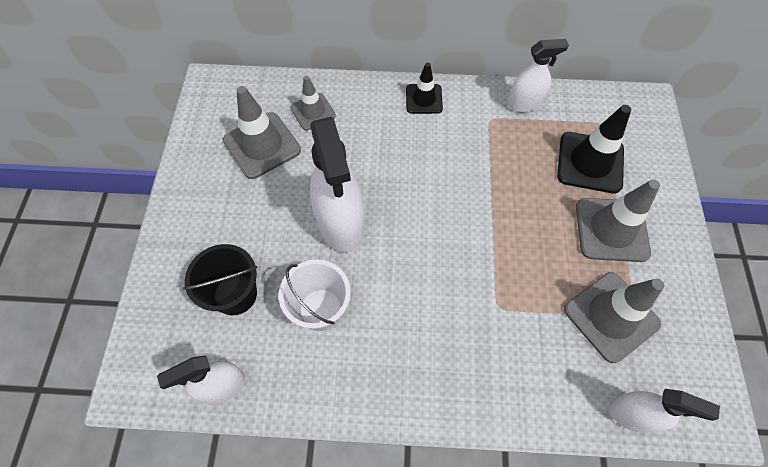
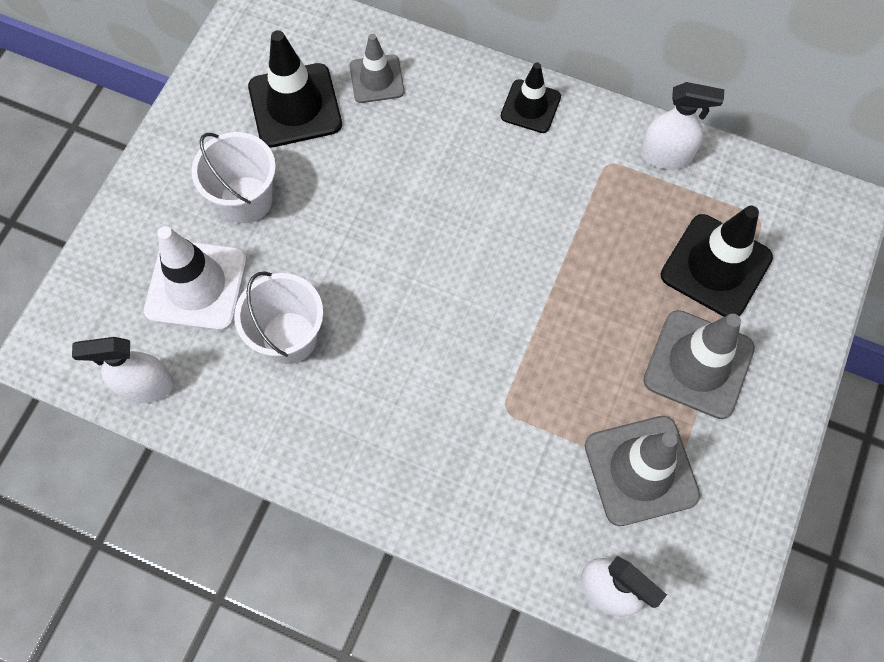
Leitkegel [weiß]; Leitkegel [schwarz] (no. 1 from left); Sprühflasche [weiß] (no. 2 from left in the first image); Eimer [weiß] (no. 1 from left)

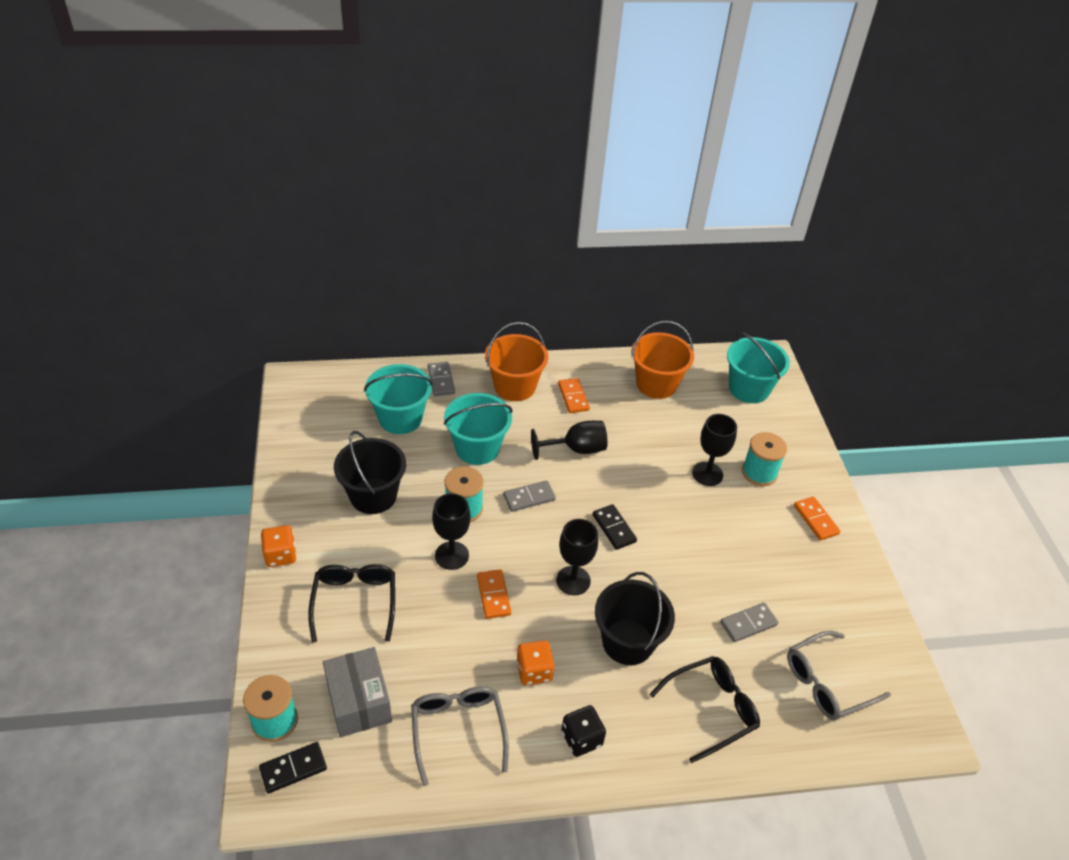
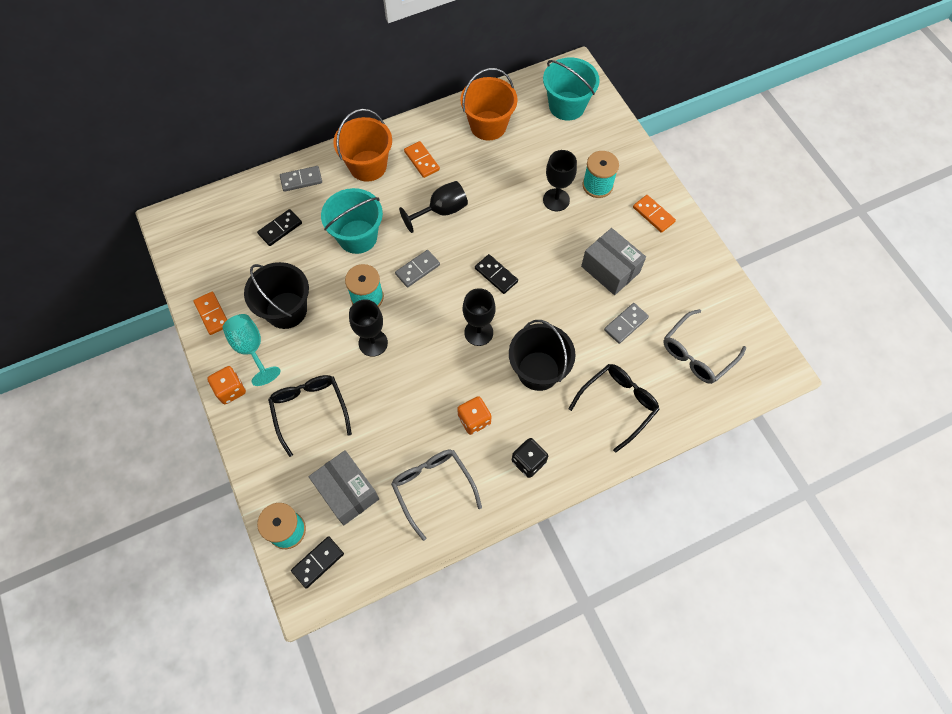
Dominostein [schwarz] (no. 1 from left); Dominostein [grau] (no. 1 from left); Dominostein [orange] (no. 1 from left); Kelch [türkis]; Schachtel [grau] (no. 2 from left)

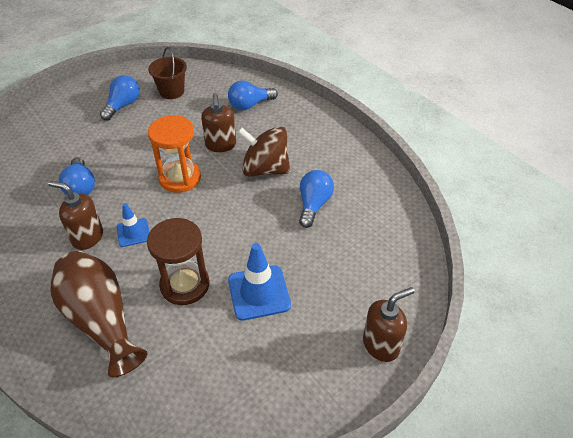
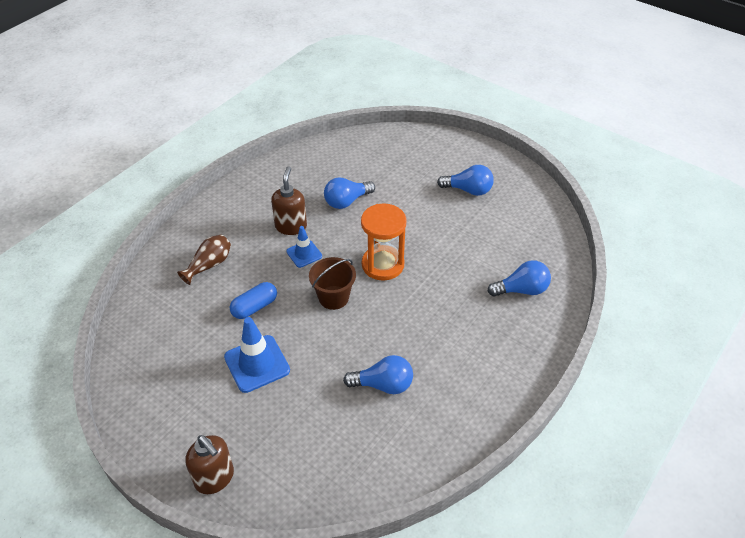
Vase [braun]; Kapsel [blau]; Eimer [braun]; Seifenspender [braun] (no. 2 from left in the first image); Glühbirne [blau] (no. 4 from left); Kreisel [braun]

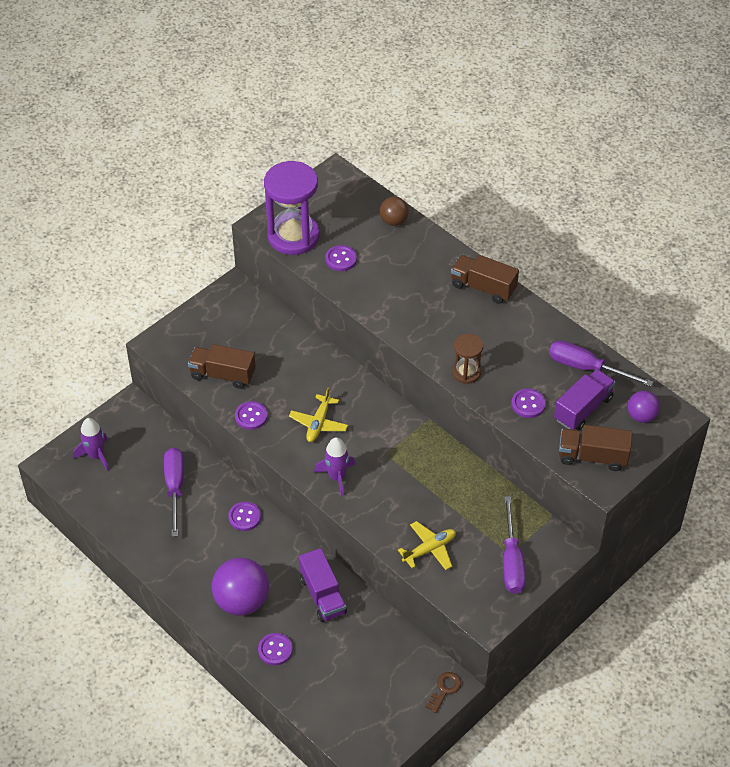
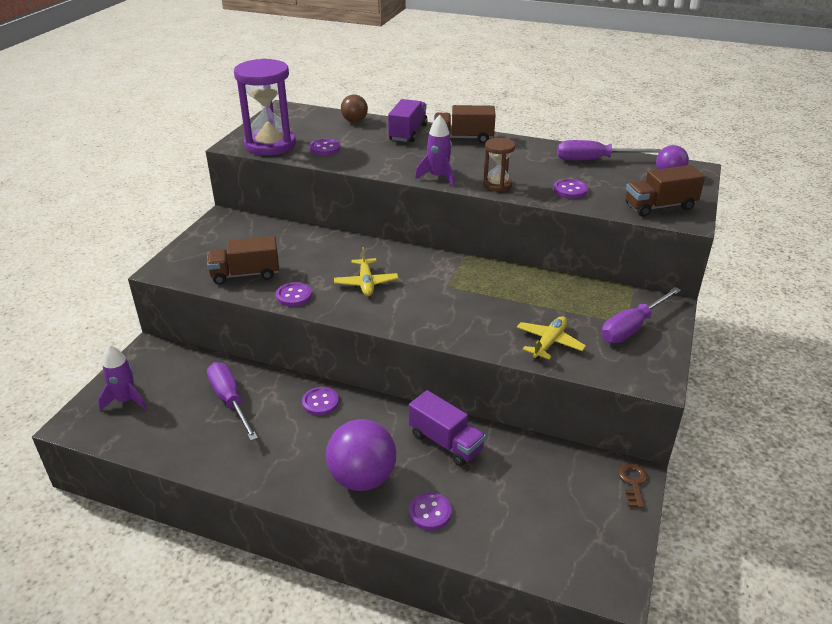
Rakete [lila] (no. 2 from left); Schraubenzieher [lila] (no. 3 from left); Lastwagen [lila] (no. 1 from left)

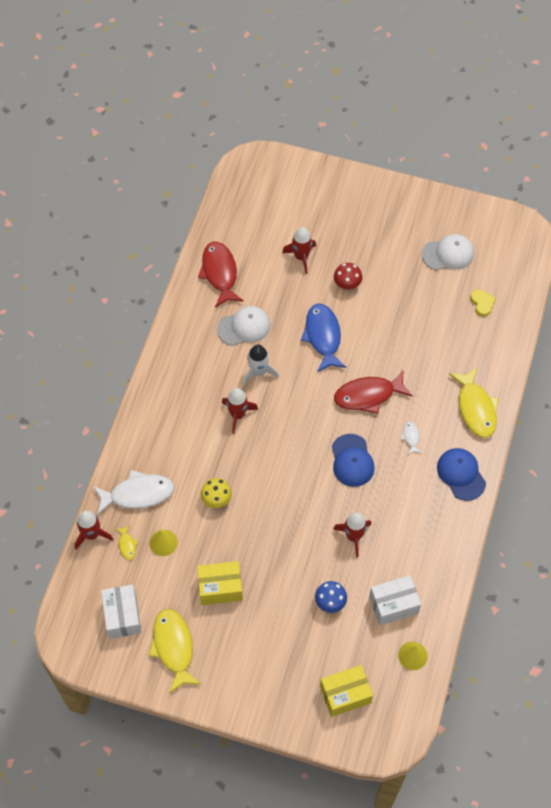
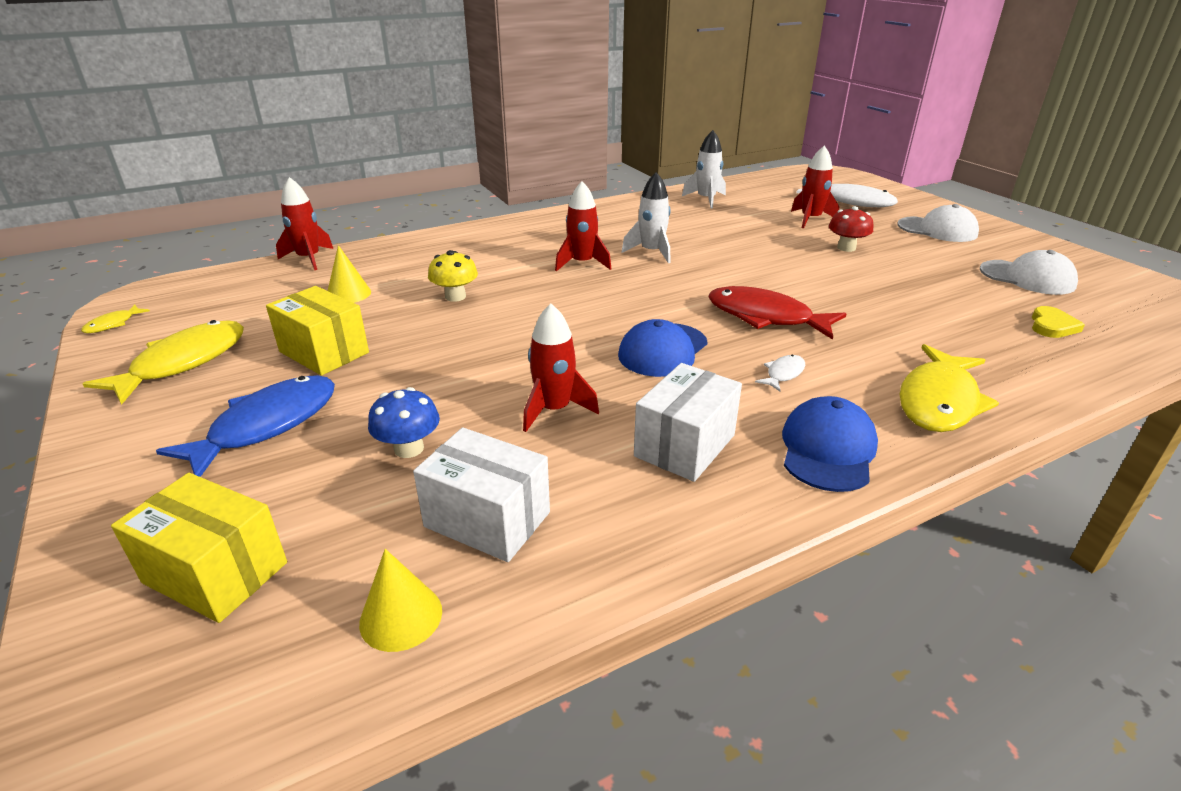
Fisch [weiß] (no. 2 from left); Schachtel [weiß] (no. 2 from left); Fisch [gelb] (no. 1 from left); Rakete [weiß] (no. 2 from left); Kappe [weiß] (no. 1 from left); Fisch [blau]

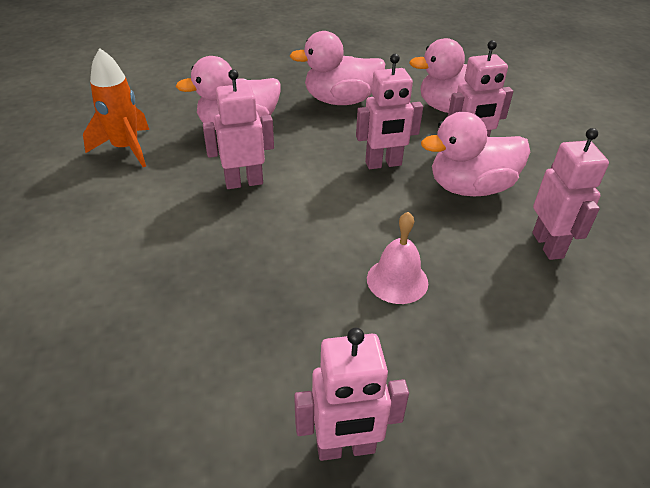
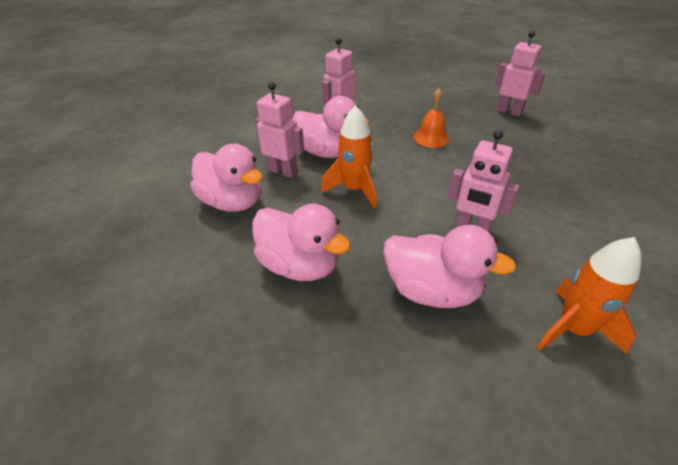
Rakete [orange] (no. 1 from left); Glocke [orange]

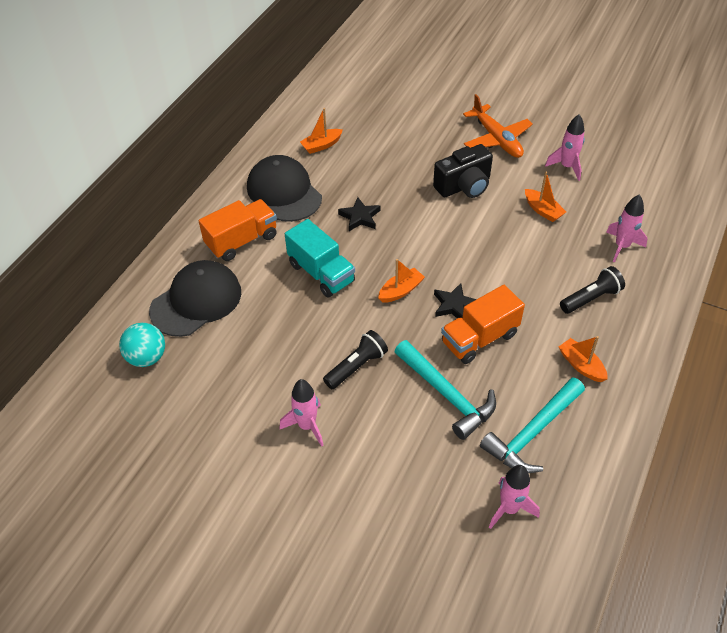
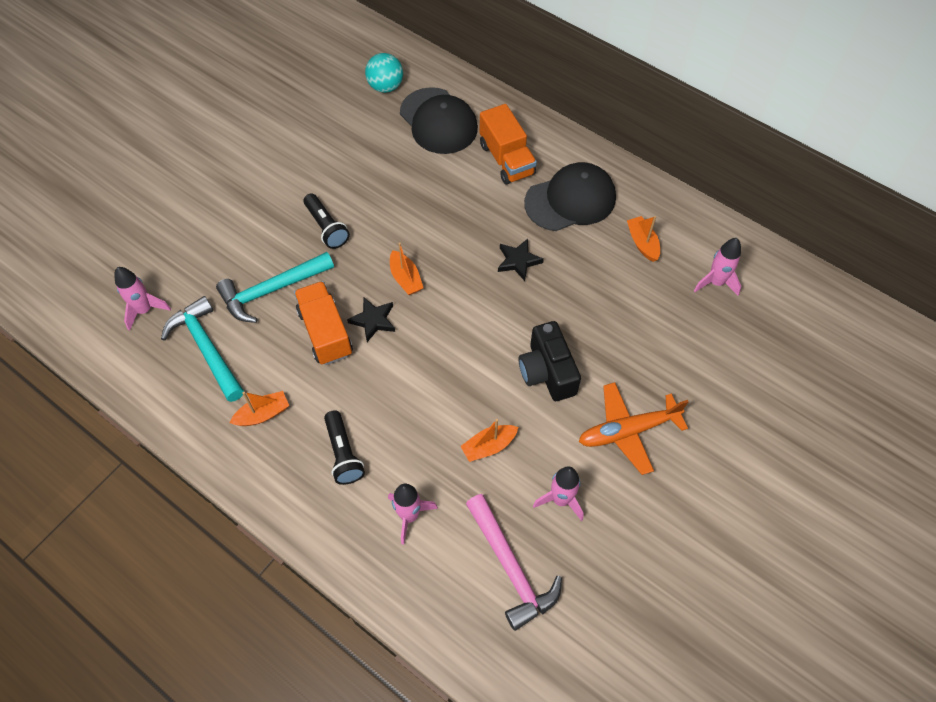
Rakete [rosa] (no. 4 from left); Lastwagen [türkis]; Hammer [rosa]

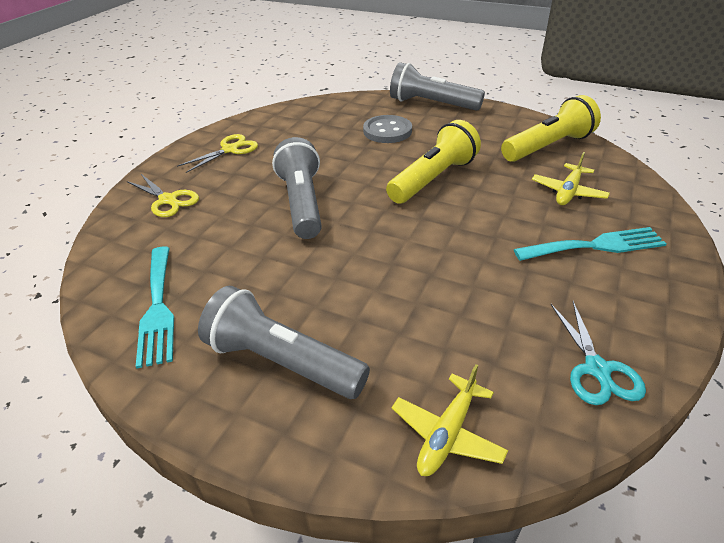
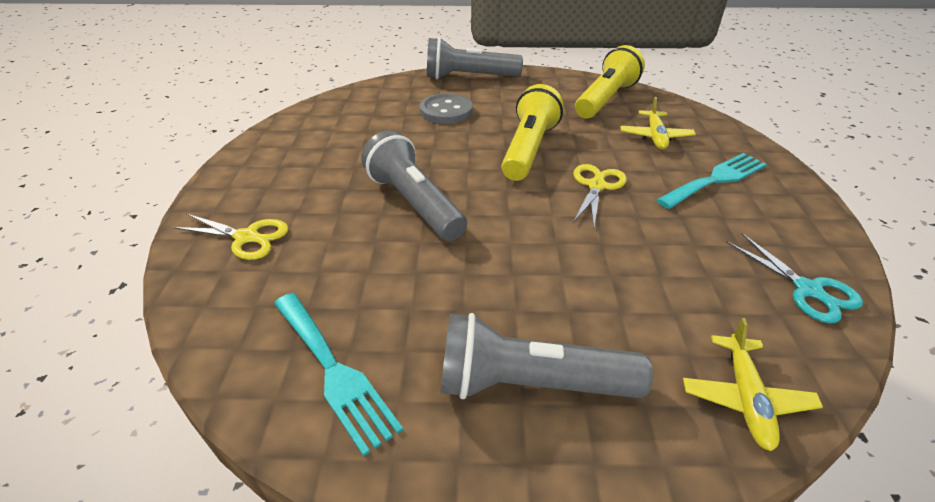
Schere [gelb] (no. 2 from left)

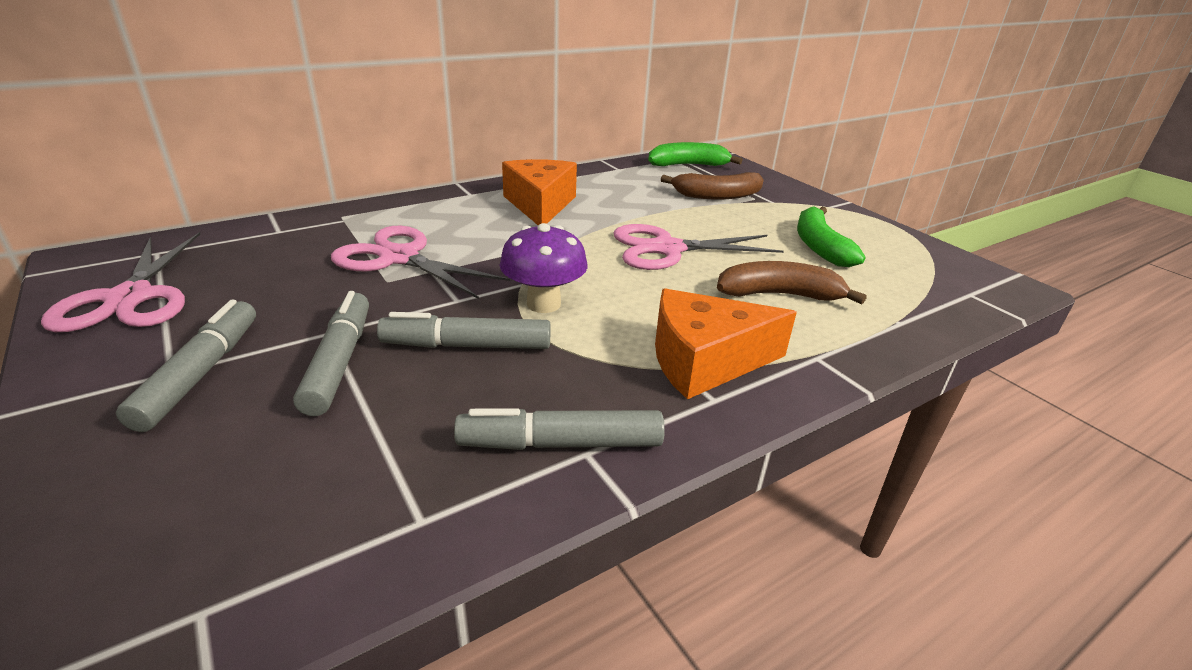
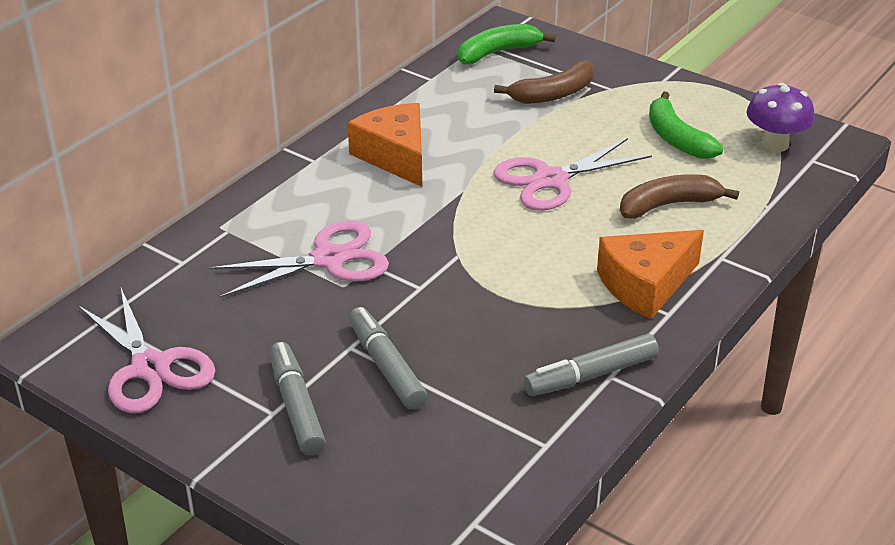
Schere [rosa] (no. 2 from left); Filzstift [grau] (no. 3 from left in the first image); Pilz [lila]

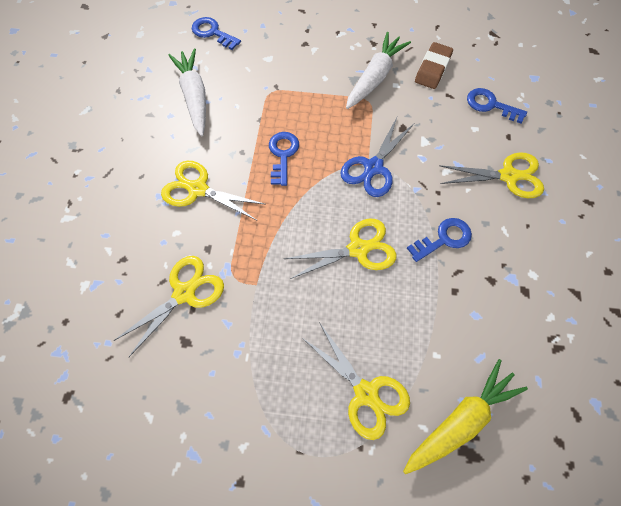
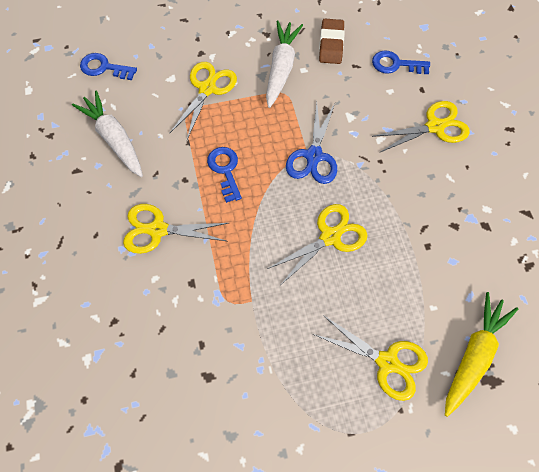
Schere [gelb] (no. 2 from left); Schlüssel [blau] (no. 3 from left in the first image)

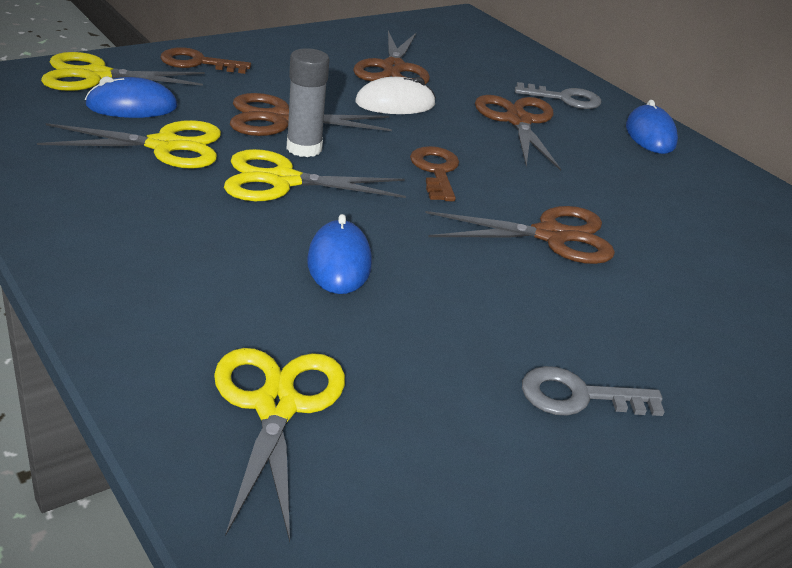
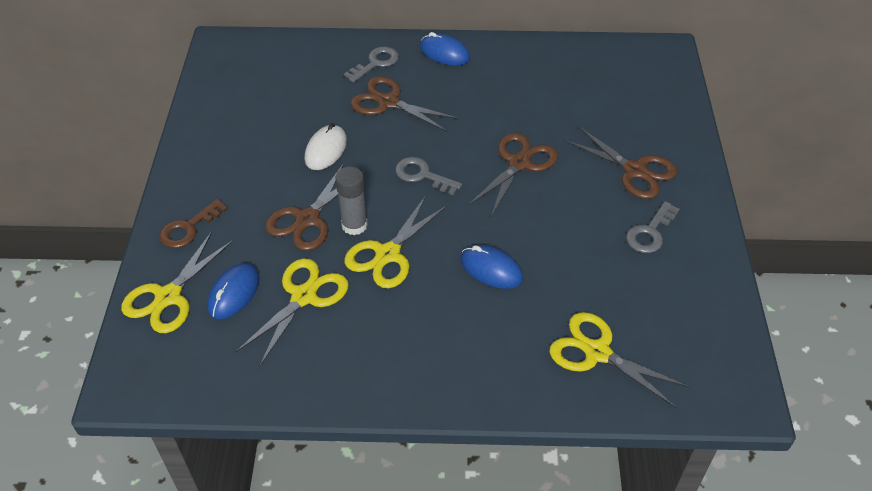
Schere [braun] (no. 4 from left); Schlüssel [grau] (no. 2 from left)

